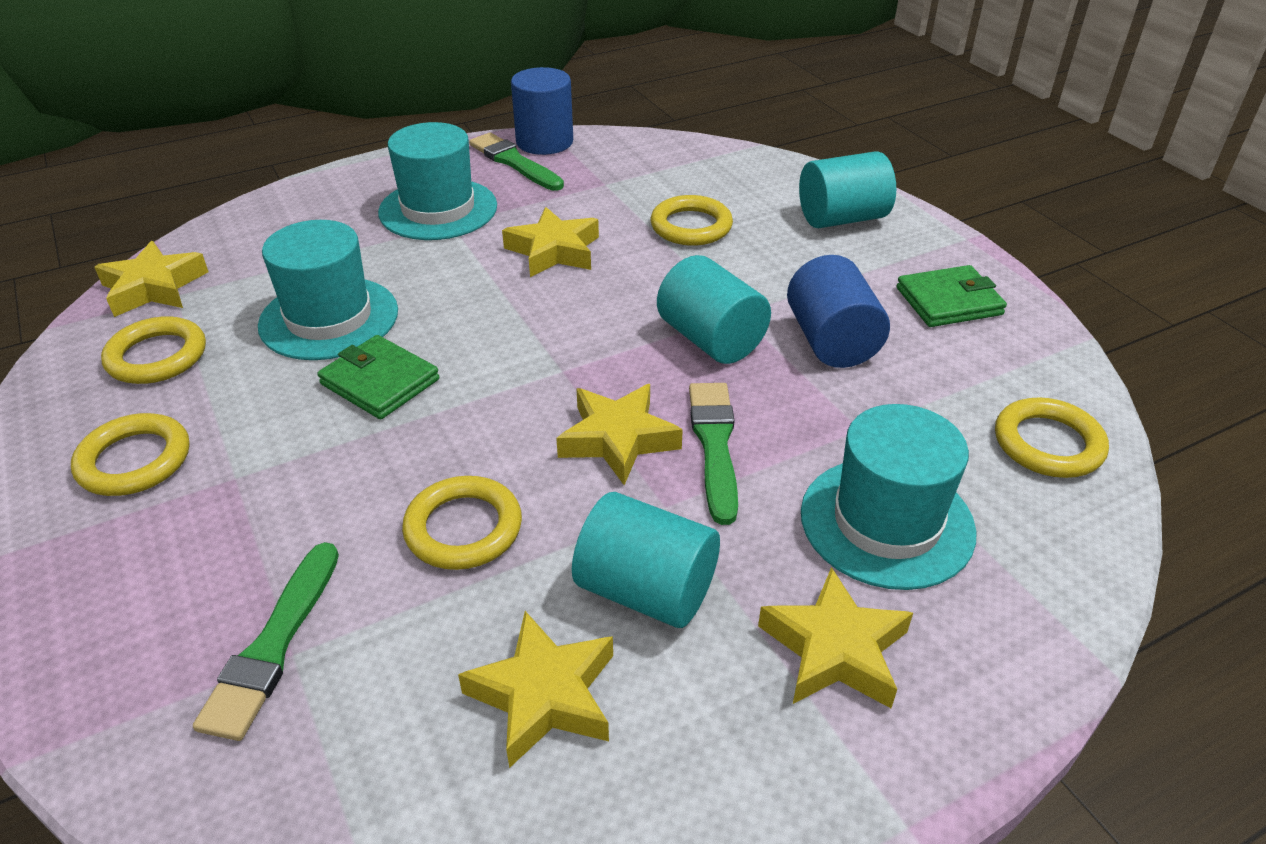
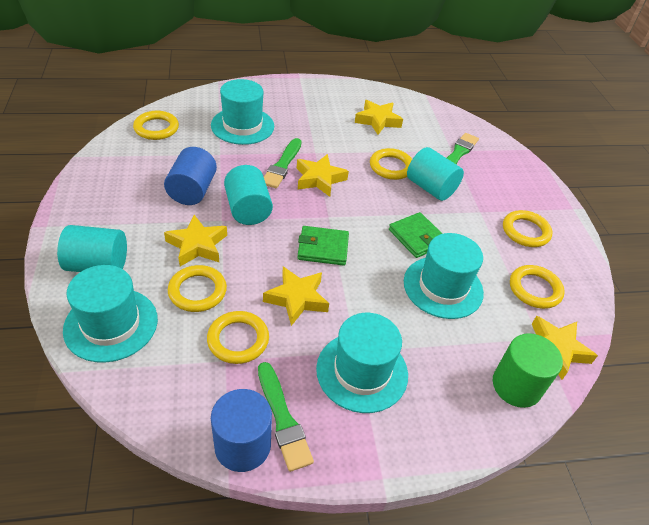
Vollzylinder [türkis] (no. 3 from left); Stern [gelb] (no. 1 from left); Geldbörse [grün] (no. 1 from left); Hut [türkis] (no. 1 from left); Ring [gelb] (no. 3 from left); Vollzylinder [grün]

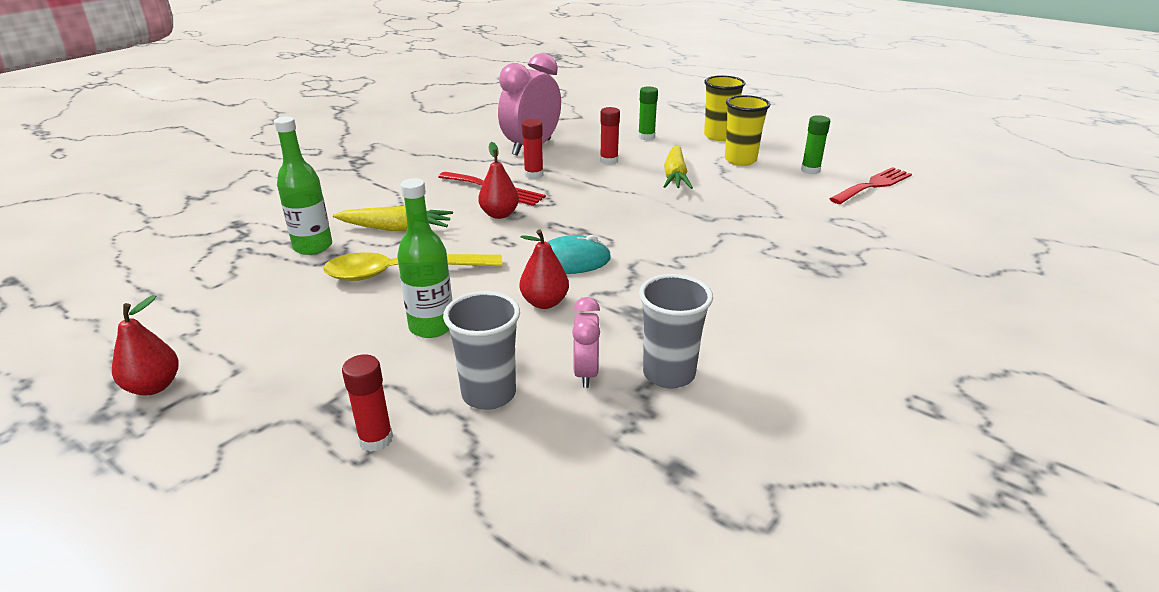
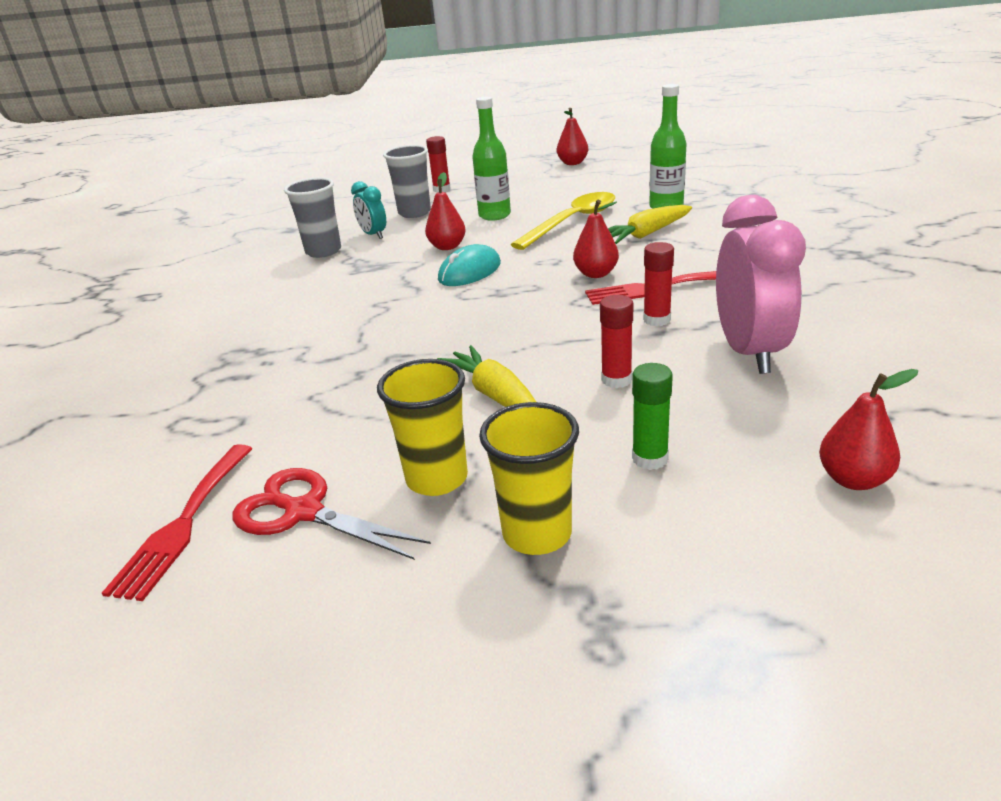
Wecker [türkis]; Schere [rot]; Birne [rot] (no. 4 from left)

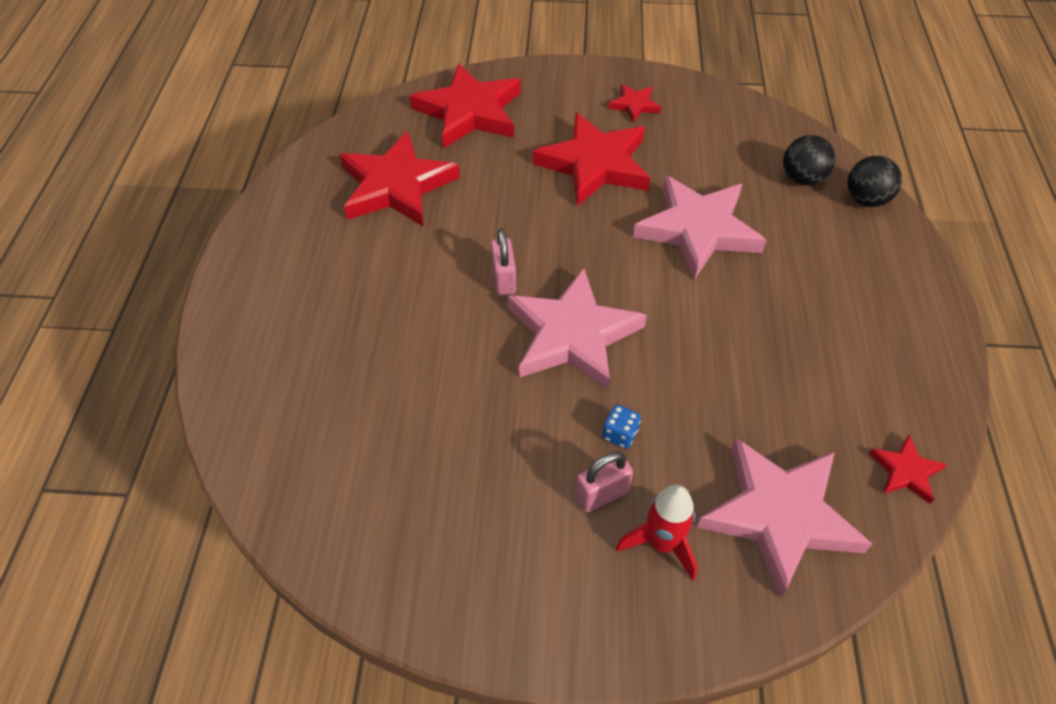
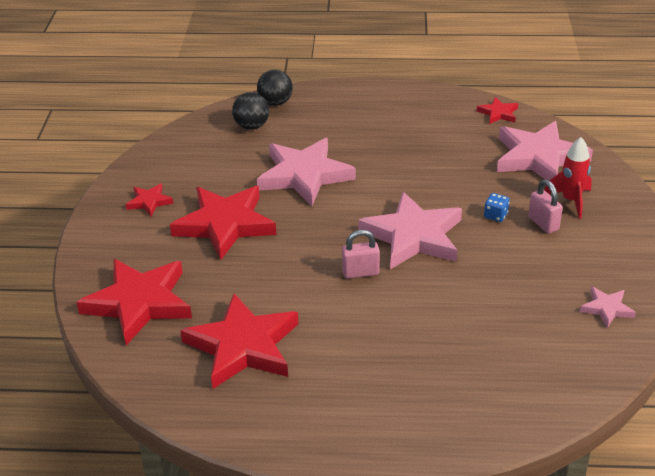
Stern [rosa] (no. 4 from left)

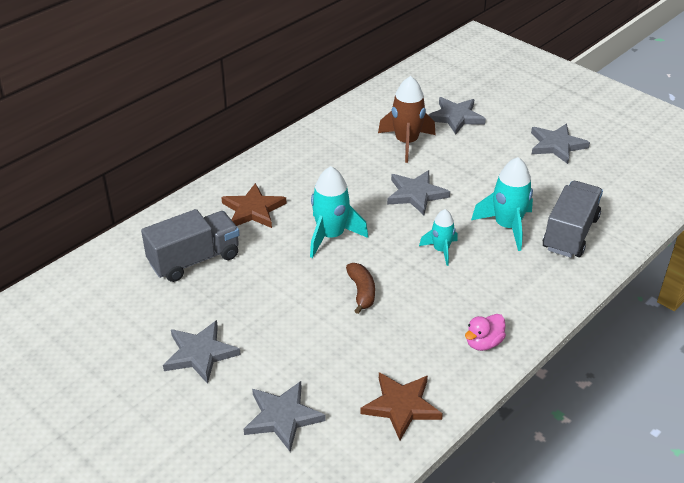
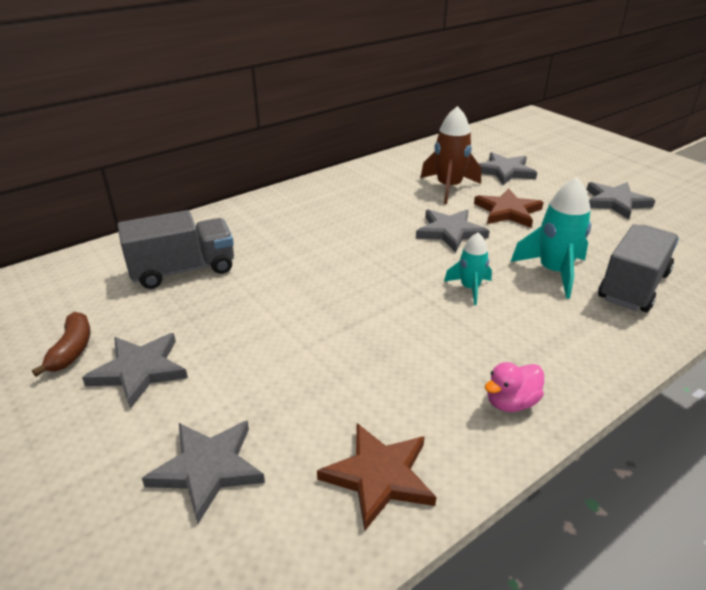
Stern [braun] (no. 2 from left); Rakete [türkis] (no. 1 from left in the first image); Banane [braun]

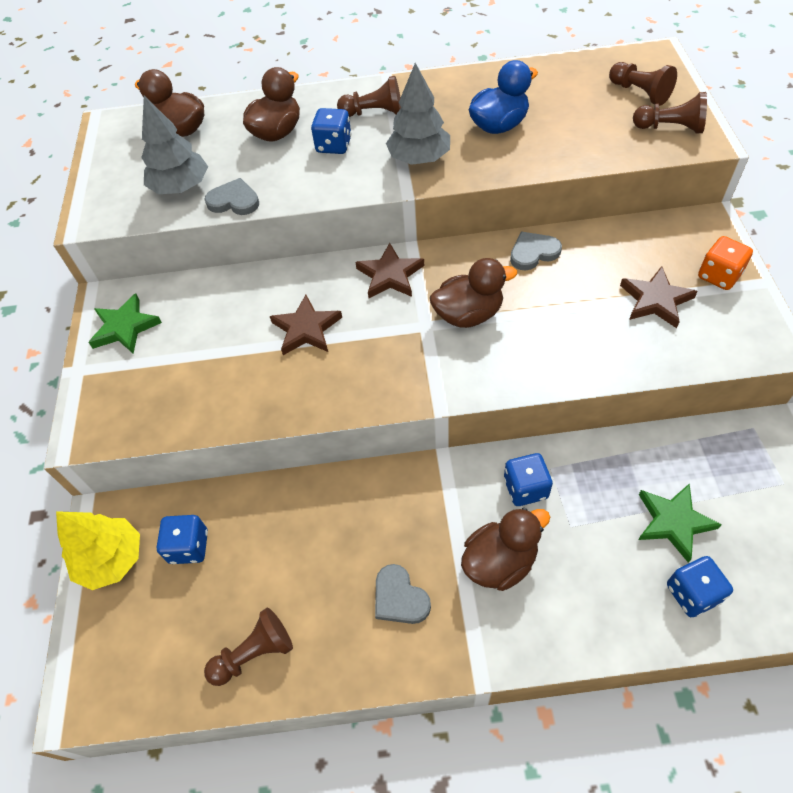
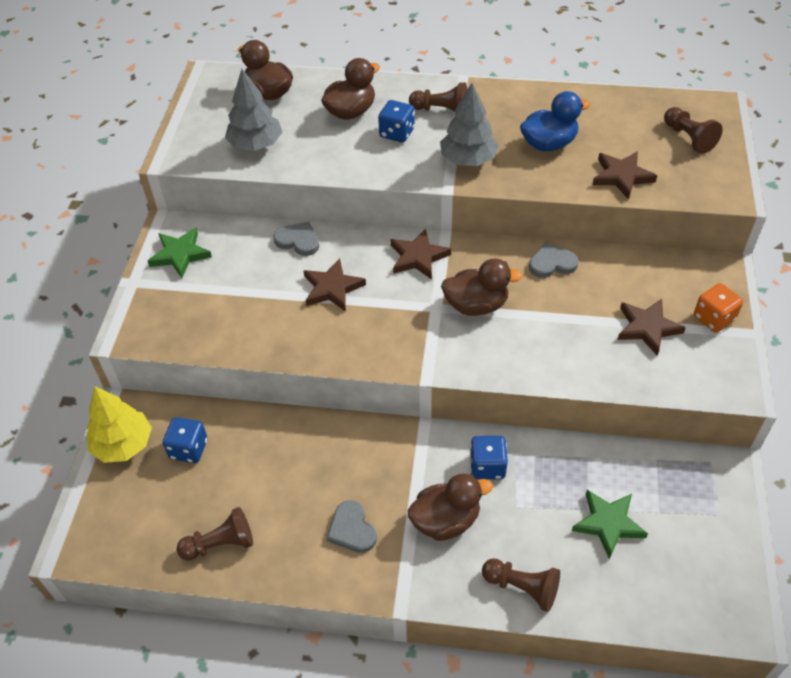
Herz [grau] (no. 1 from left); Bauer [braun] (no. 3 from left); Spielwürfel [blau] (no. 4 from left in the first image); Stern [braun] (no. 3 from left)

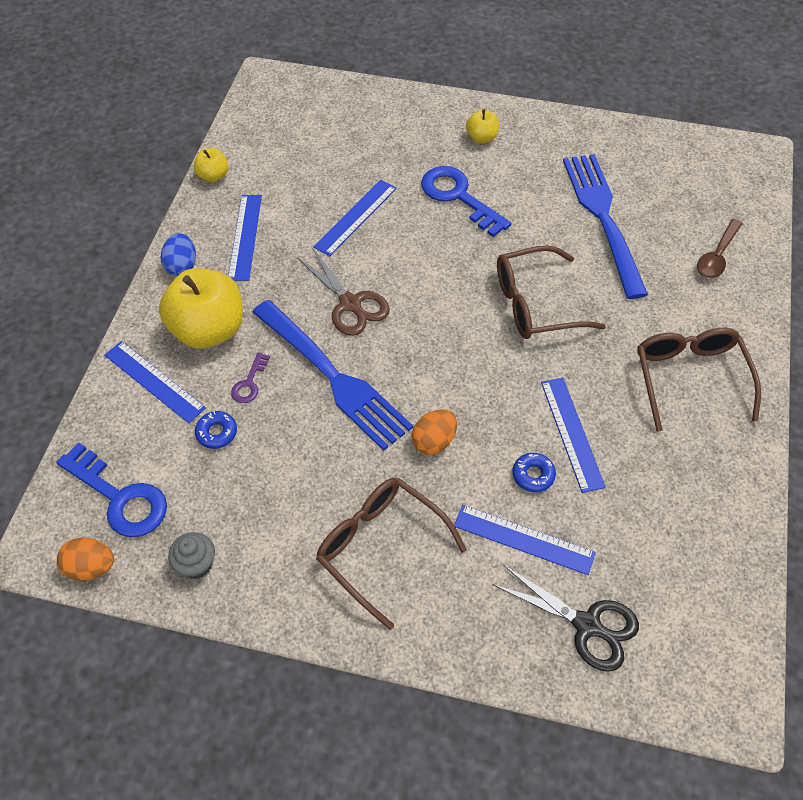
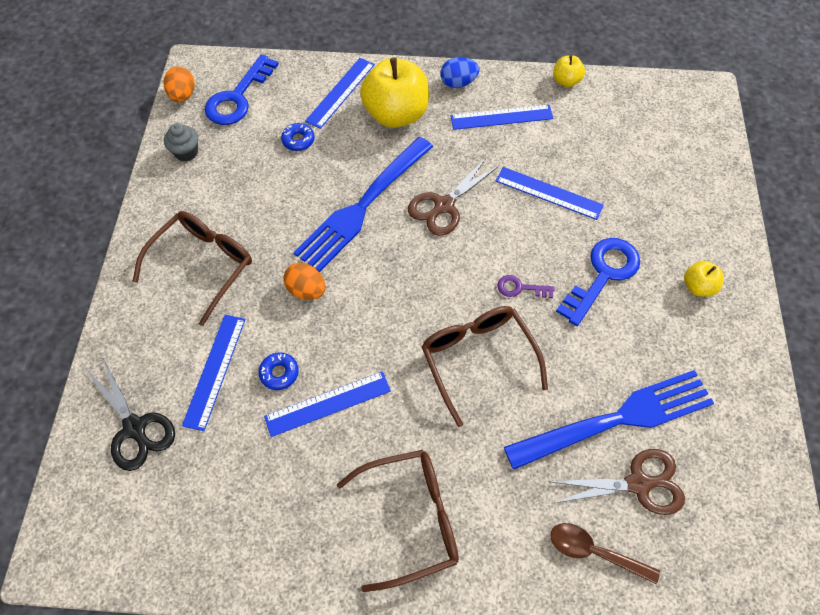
Schlüssel [lila]; Schere [schwarz]; Schere [braun] (no. 2 from left)

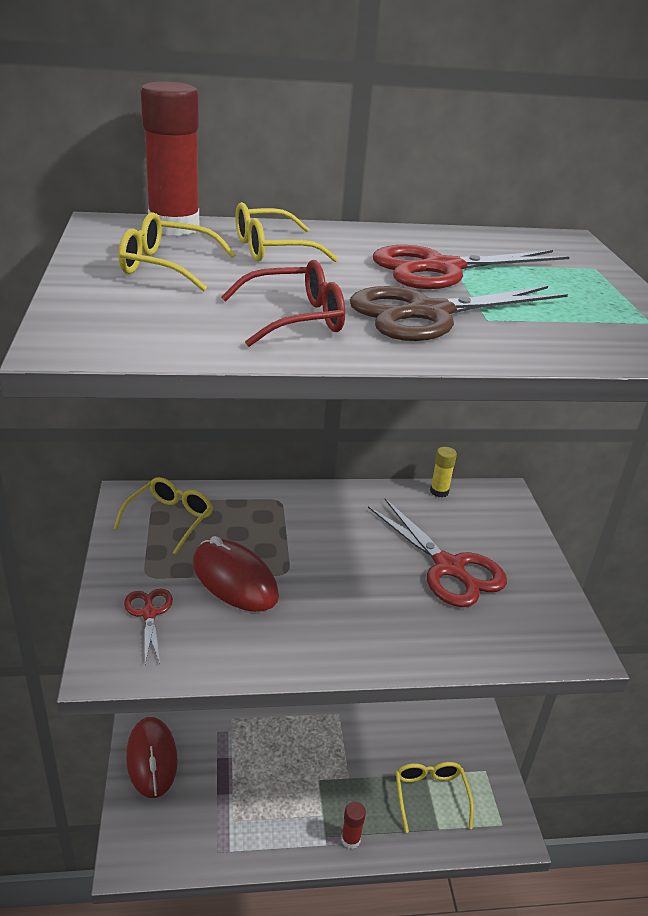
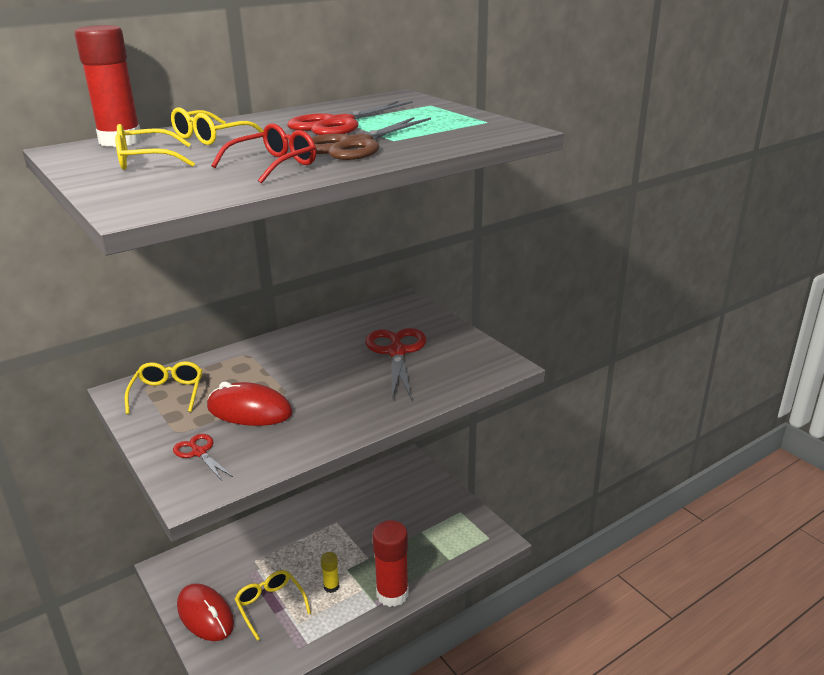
Klebestift [rot] (no. 2 from left); Schere [rot] (no. 3 from left); Brille [gelb] (no. 4 from left); Klebestift [gelb]

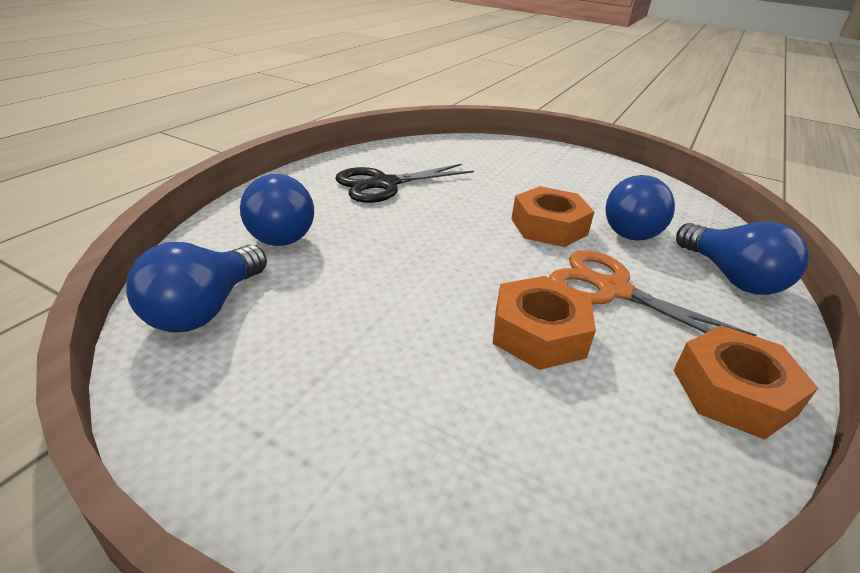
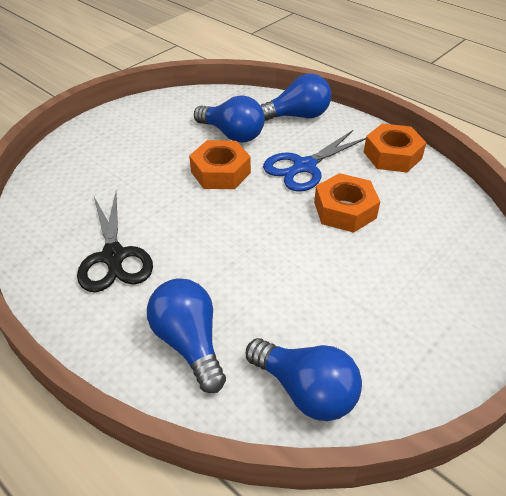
Glühbirne [blau] (no. 1 from left); Schere [blau]

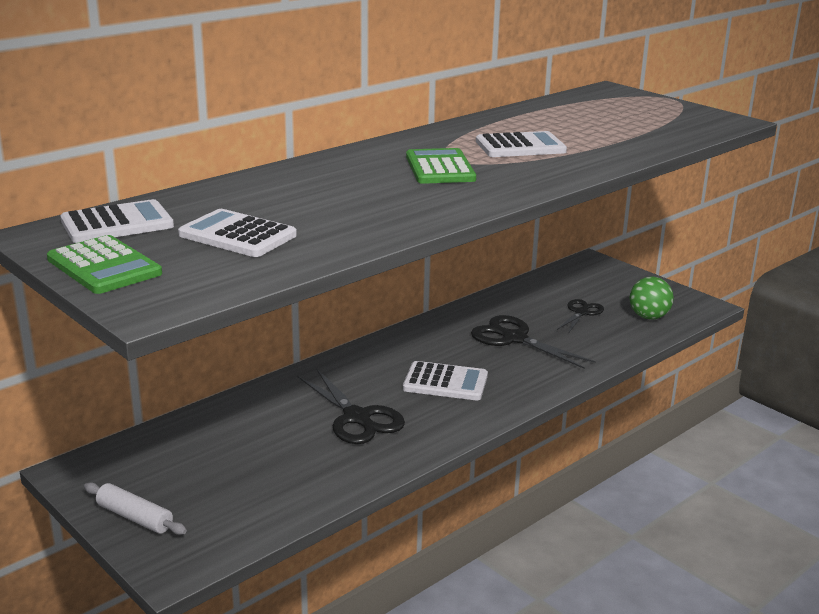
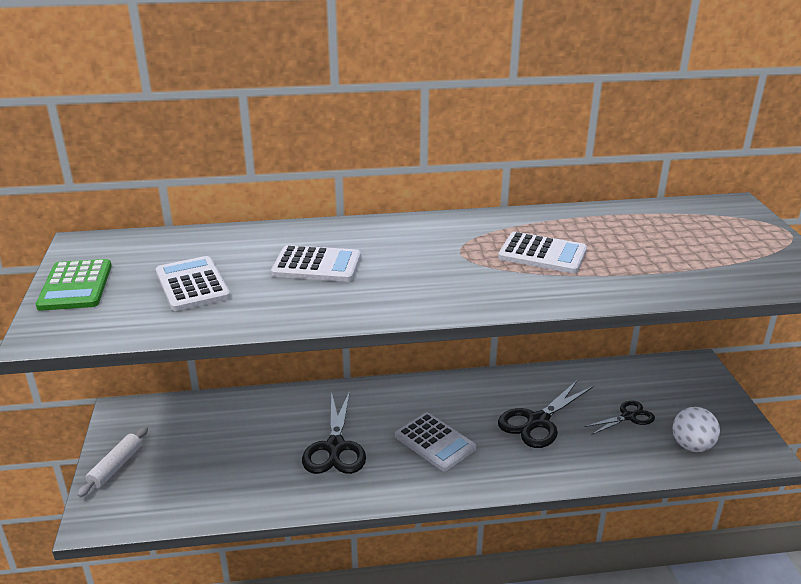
Taschenrechner [weiß] (no. 2 from left); Nudelholz [weiß]; Taschenrechner [grün] (no. 2 from left in the first image); Schere [schwarz] (no. 2 from left); Ball [weiß]

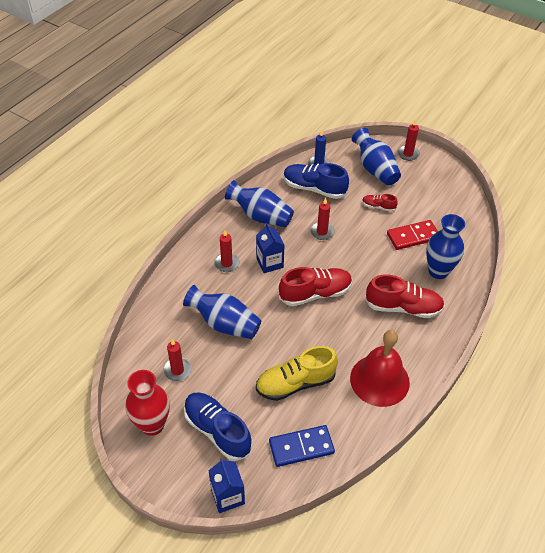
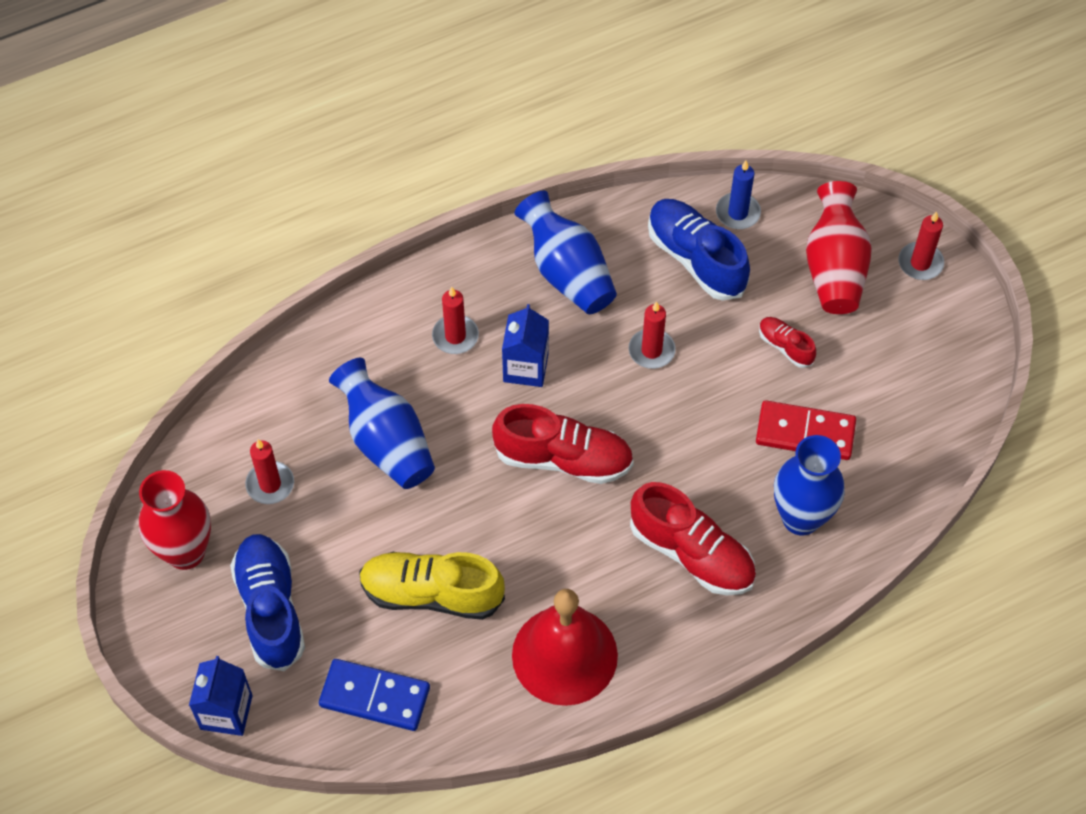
Vase [rot] (no. 2 from left)

